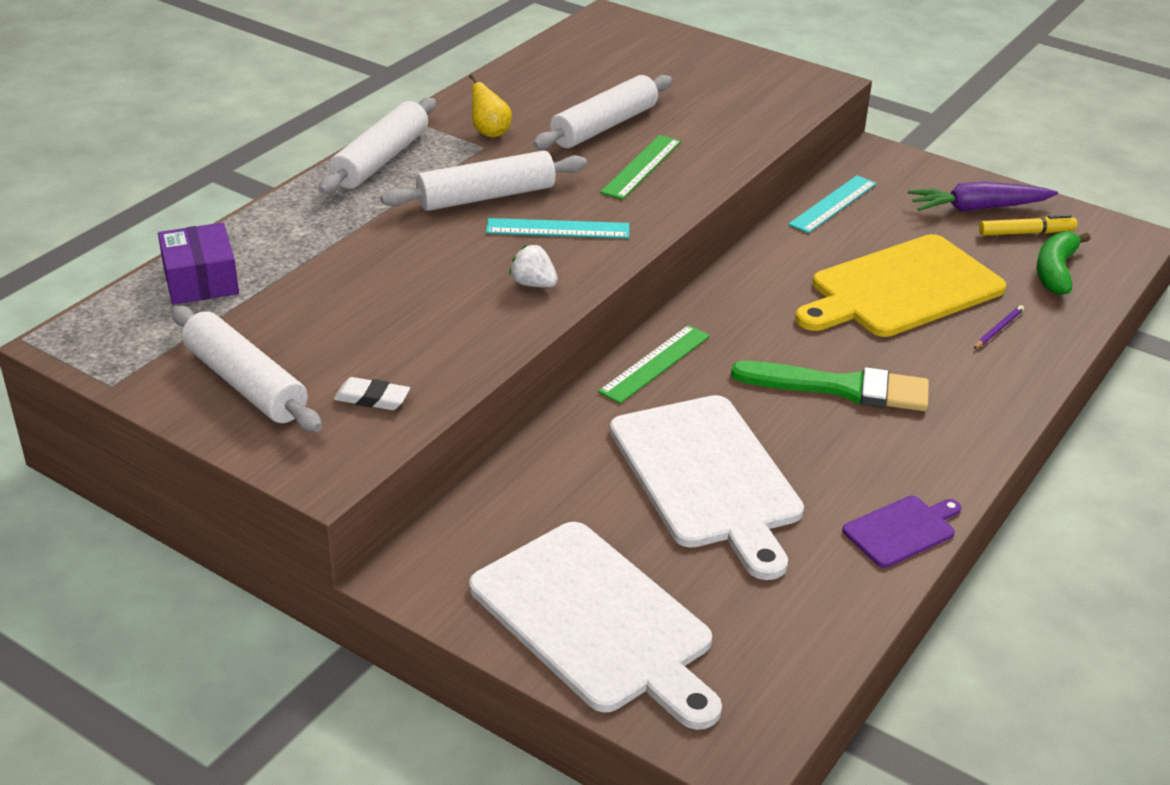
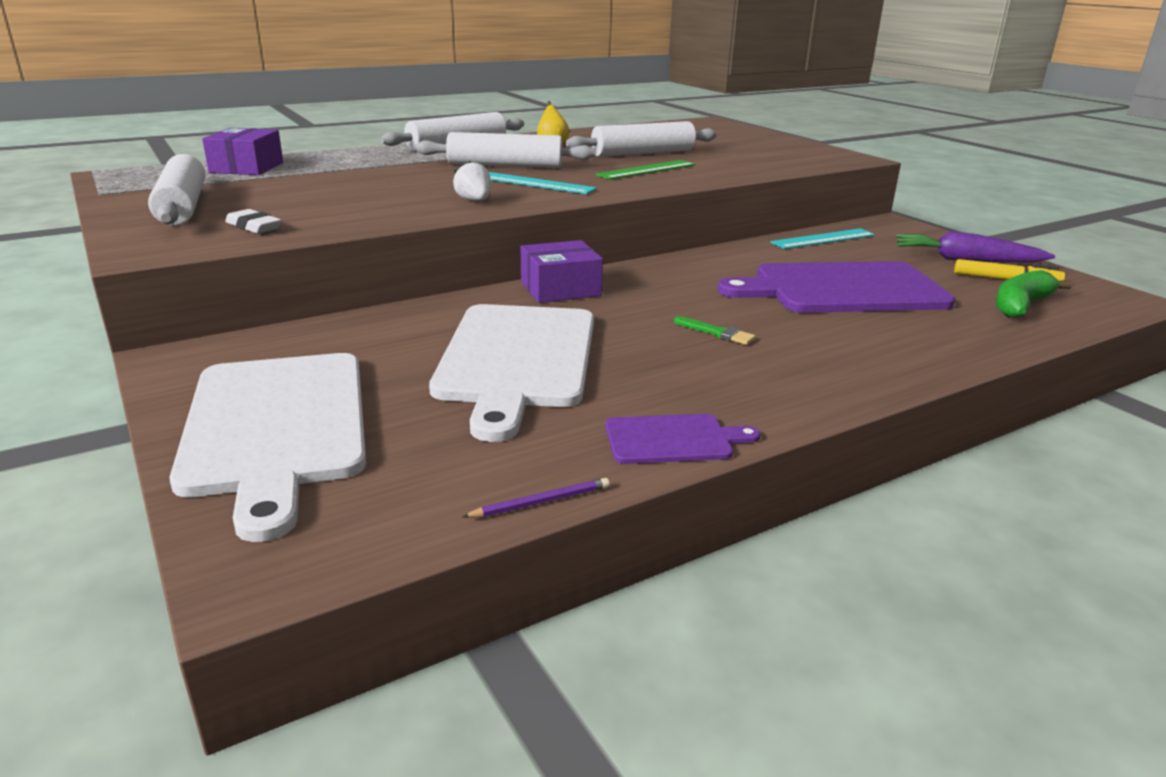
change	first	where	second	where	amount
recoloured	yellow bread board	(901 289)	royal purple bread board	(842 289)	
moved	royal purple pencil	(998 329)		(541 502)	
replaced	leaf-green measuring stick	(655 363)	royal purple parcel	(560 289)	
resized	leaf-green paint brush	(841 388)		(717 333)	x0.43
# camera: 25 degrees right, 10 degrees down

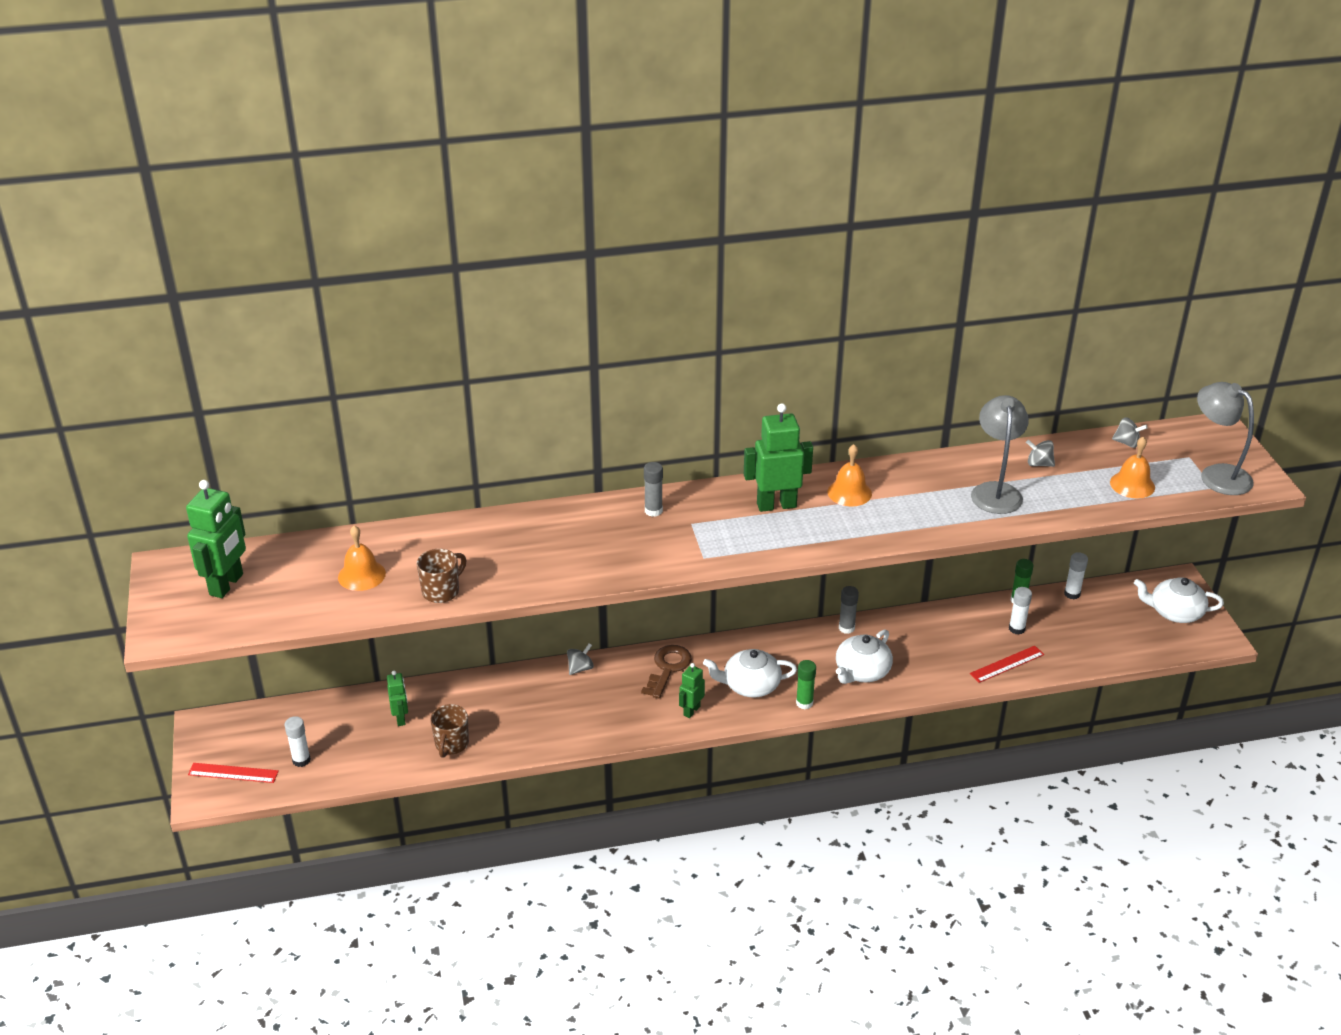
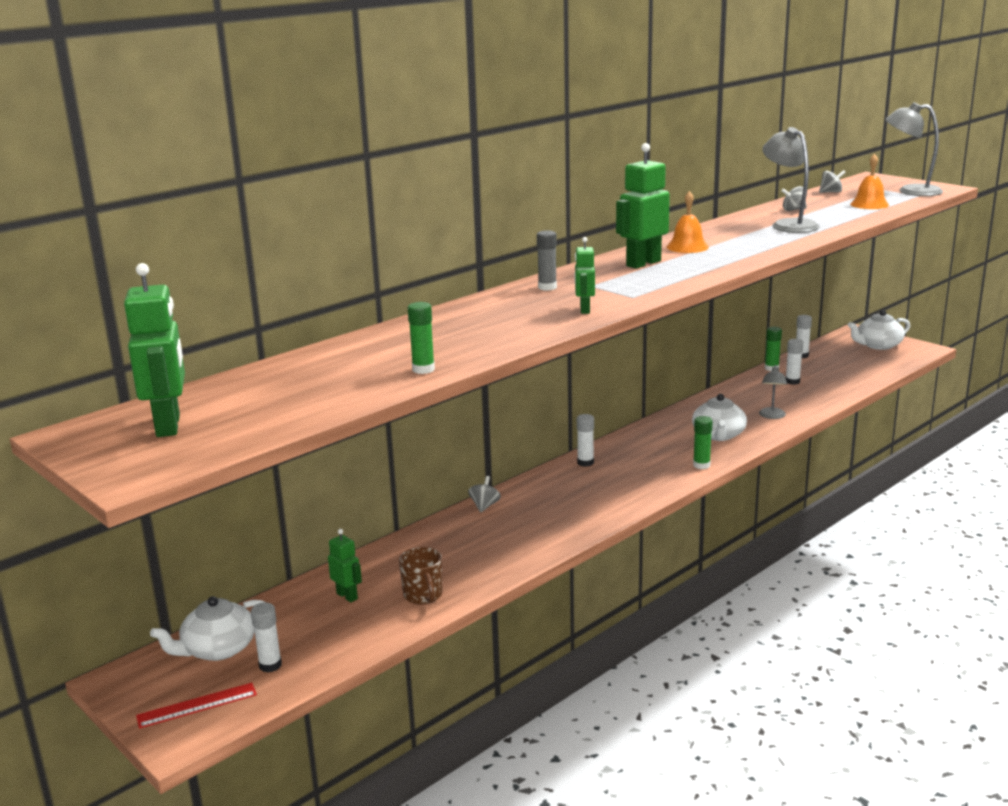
change	first	where	second	where	amount
removed	bright orange school bell	(361 575)			
replaced	brown mug	(442 591)	leaf-green stick of glue	(423 369)	
removed	ash-grey stick of glue	(846 628)			
removed	brown door key	(668 668)			
removed	crimson measuring stick	(1007 664)			
moved	pure white teapot	(750 685)		(218 649)	
moved	leaf-green toy robot	(691 711)		(584 310)	
added			ash-grey reading lamp	(772 416)	
added			pure white stick of glue	(585 462)	
# camera: 30 degrees left, 15 degrees down

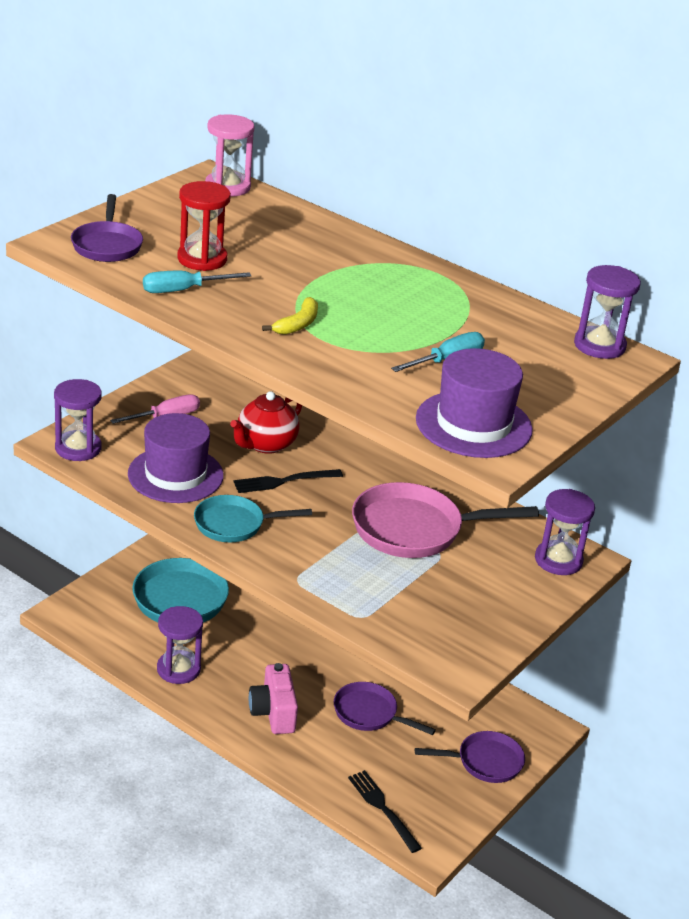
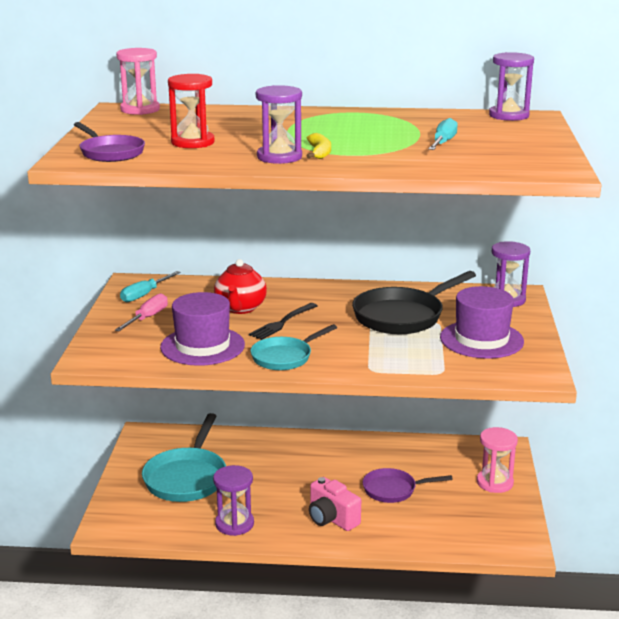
change	first	where	second	where	amount
moved	teal flat screwdriver	(183 290)		(145 295)	
moved	royal purple tall hat	(473 424)		(481 339)	
moved	royal purple hourglass	(78 448)		(279 157)	
recoloured	rosy skillet	(414 529)	ebony skillet	(402 316)	
replaced	royal purple skillet	(485 762)	rosy hourglass	(495 483)	
removed	ebony dinner fork	(383 808)			
# camera: 30 degrees left, 10 degrees down

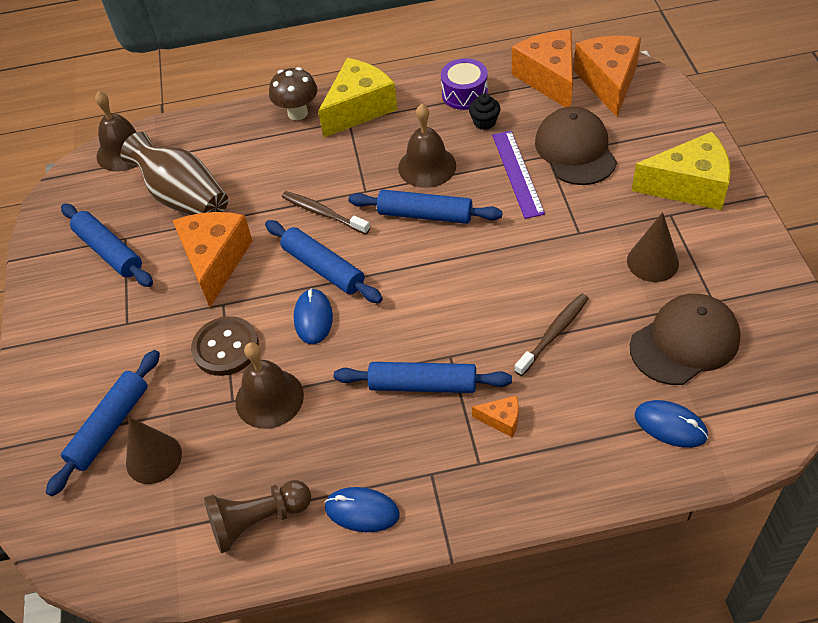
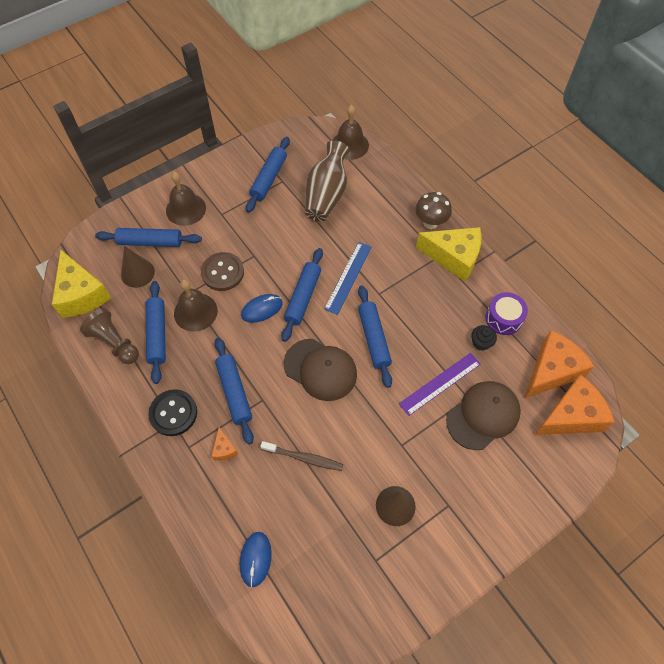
change	first	where	second	where	amount
moved	brown school bell	(427 166)		(186 209)	
moved	yellow cheese wedge	(689 186)		(81 294)	
replaced	brown tooth brush	(323 213)	blue measuring stick	(348 277)	
removed	bright orange cheese wedge	(215 261)			
moved	brown cap	(685 342)		(320 369)	
removed	blue computer mouse	(362 511)			
added			blue rolling pin	(157 334)	
added			ebony button	(173 413)	
# camera: 60 degrees right, 10 degrees up

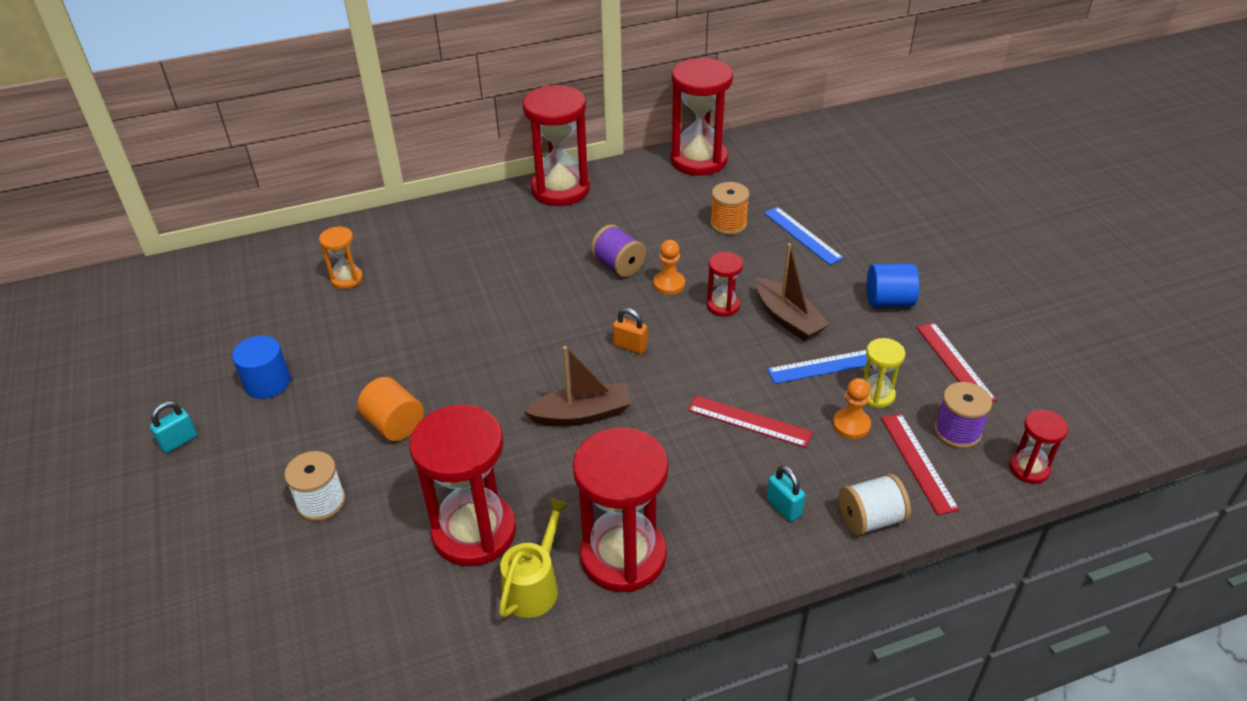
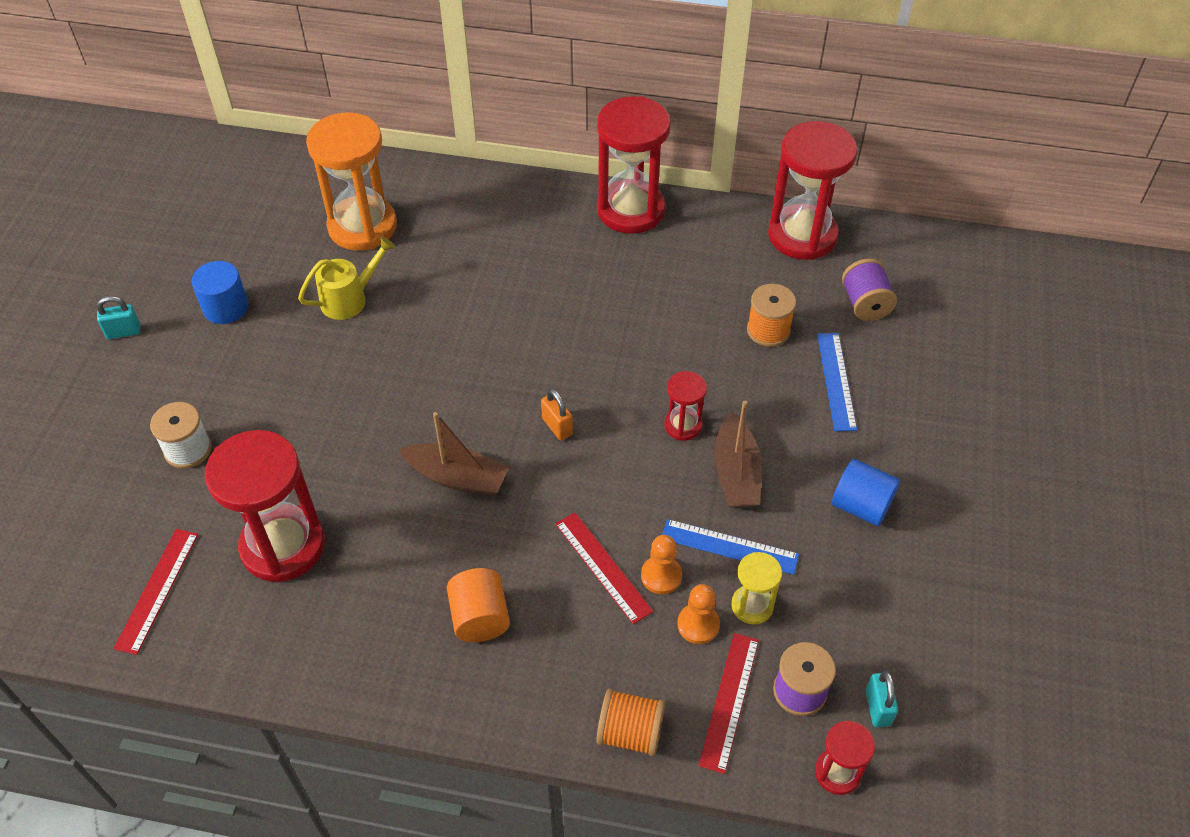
change	first	where	second	where	amount
moved	royal purple spool	(618 265)		(865 304)	
resized	bright orange hourglass	(347 279)		(362 226)	x2.05
moved	bright orange game pawn	(669 284)		(661 576)	
moved	crimson measuring stick	(954 362)		(157 590)	
moved	bright orange cylinder	(394 424)		(480 617)	
removed	crimson hourglass	(623 556)			
moved	teal small lock	(783 507)		(877 708)	
recoloured	pure white spool	(870 519)	bright orange spool	(630 732)	
moved	yellow watering can	(534 585)		(350 299)	
# camera: 30 degrees right, 10 degrees up

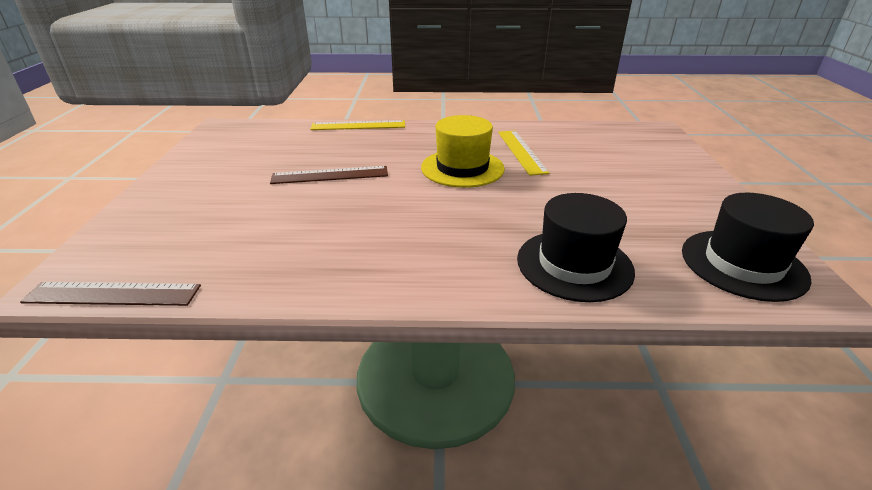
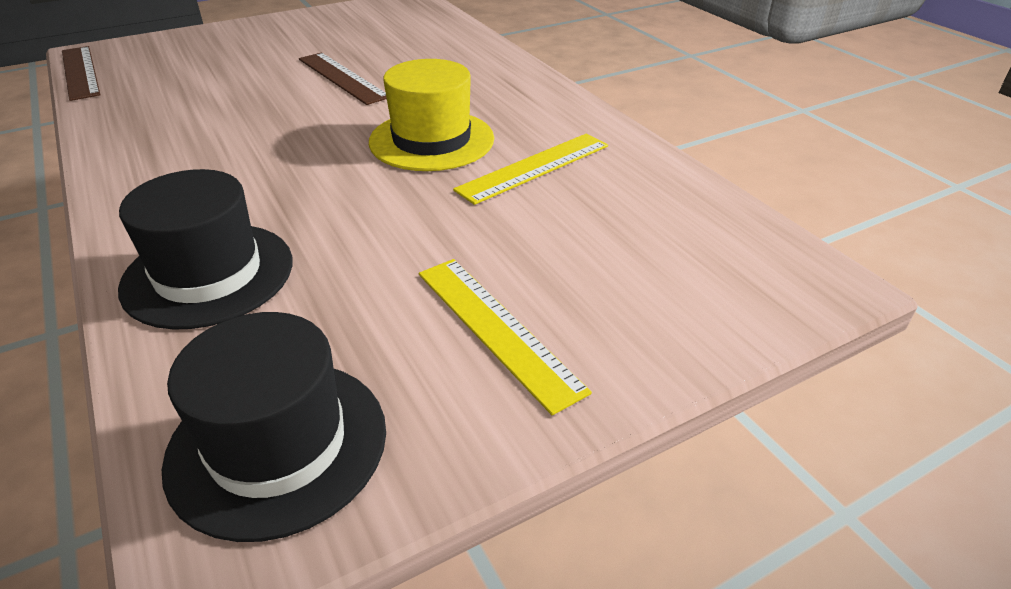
change	first	where	second	where	amount
moved	yellow measuring stick	(358 125)		(496 328)	
# camera: 60 degrees right, 5 degrees up

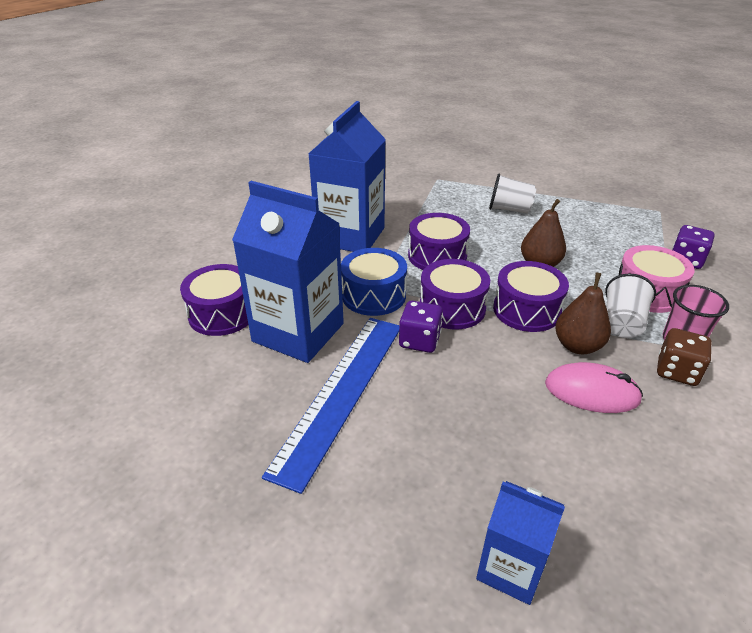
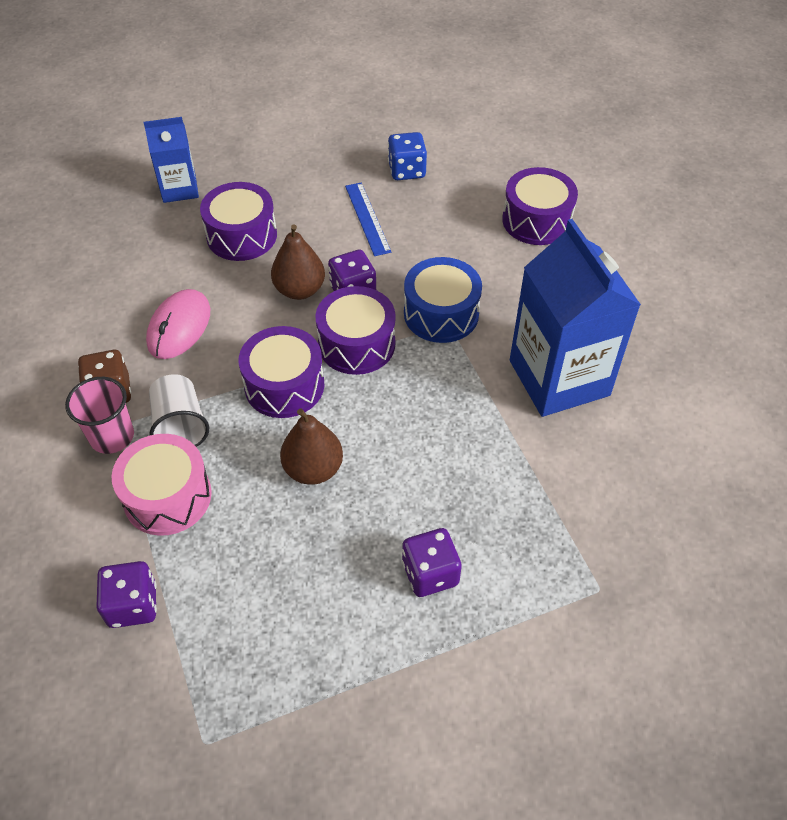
change	first	where	second	where	amount
replaced	pure white cup	(509 209)	royal purple game die	(430 573)	
removed	blue juice carton	(298 332)			
moved	royal purple snare drum	(437 256)		(242 235)	
moved	brown toy pear	(577 346)		(299 290)	
resized	blue measuring stick	(341 393)		(367 218)	x0.51
turned	rosy computer mouse	(591 392)		(179 327)	45 degrees counterclockwise
added			blue game die	(406 170)	
# camera: 140 degrees right, 15 degrees up

